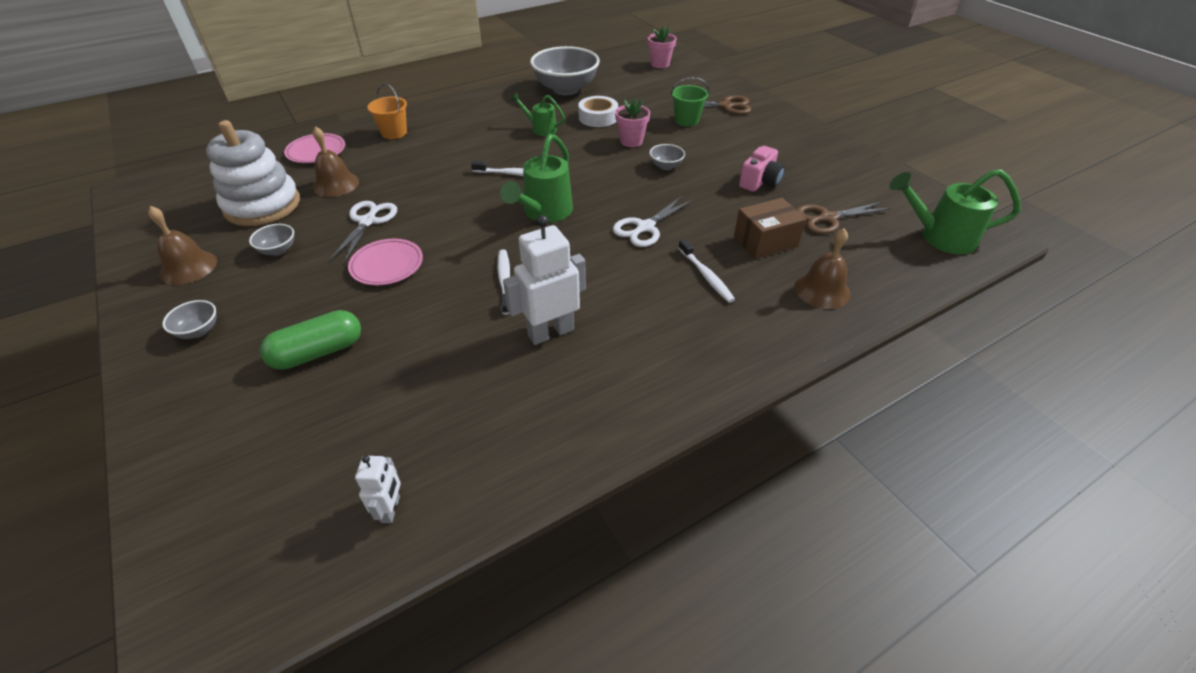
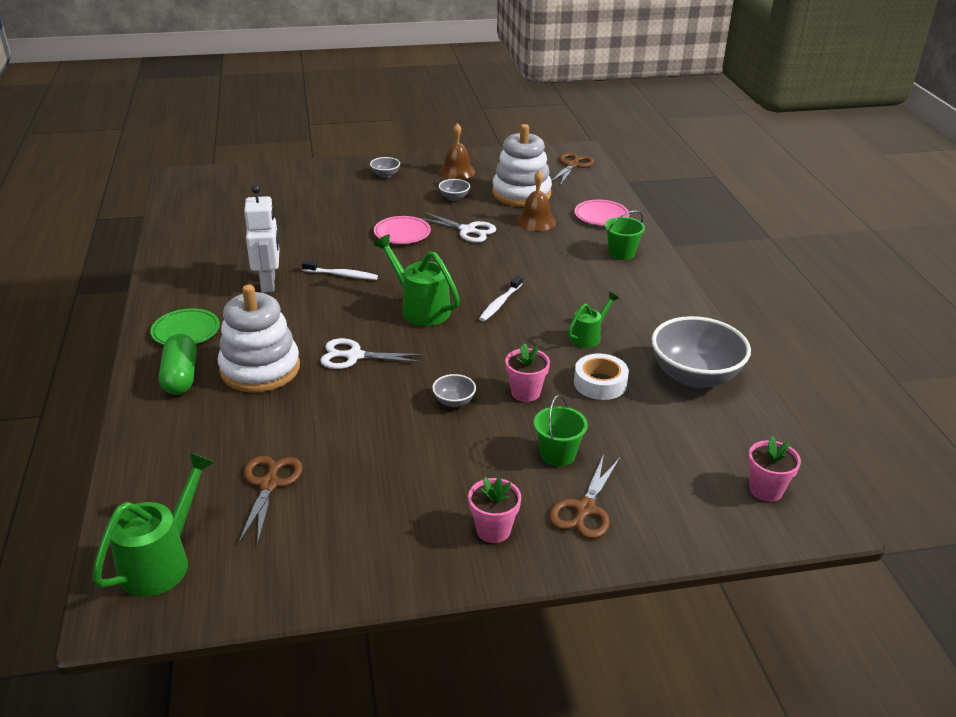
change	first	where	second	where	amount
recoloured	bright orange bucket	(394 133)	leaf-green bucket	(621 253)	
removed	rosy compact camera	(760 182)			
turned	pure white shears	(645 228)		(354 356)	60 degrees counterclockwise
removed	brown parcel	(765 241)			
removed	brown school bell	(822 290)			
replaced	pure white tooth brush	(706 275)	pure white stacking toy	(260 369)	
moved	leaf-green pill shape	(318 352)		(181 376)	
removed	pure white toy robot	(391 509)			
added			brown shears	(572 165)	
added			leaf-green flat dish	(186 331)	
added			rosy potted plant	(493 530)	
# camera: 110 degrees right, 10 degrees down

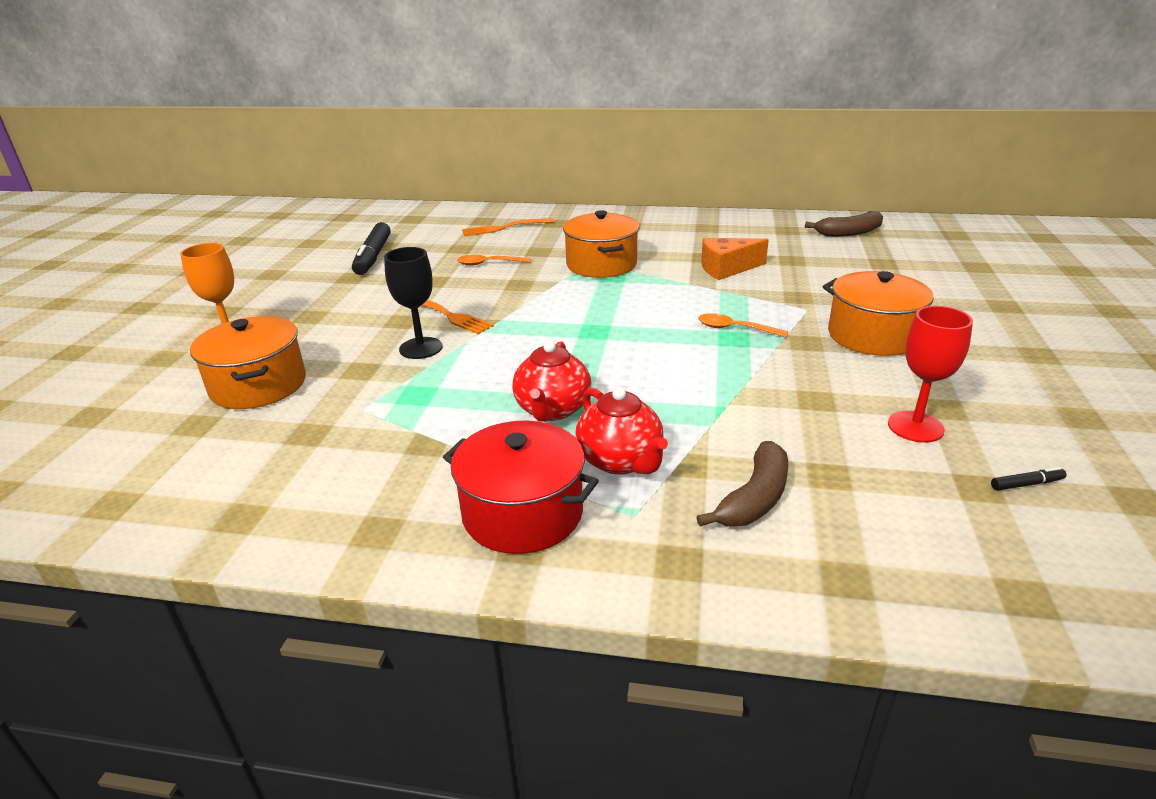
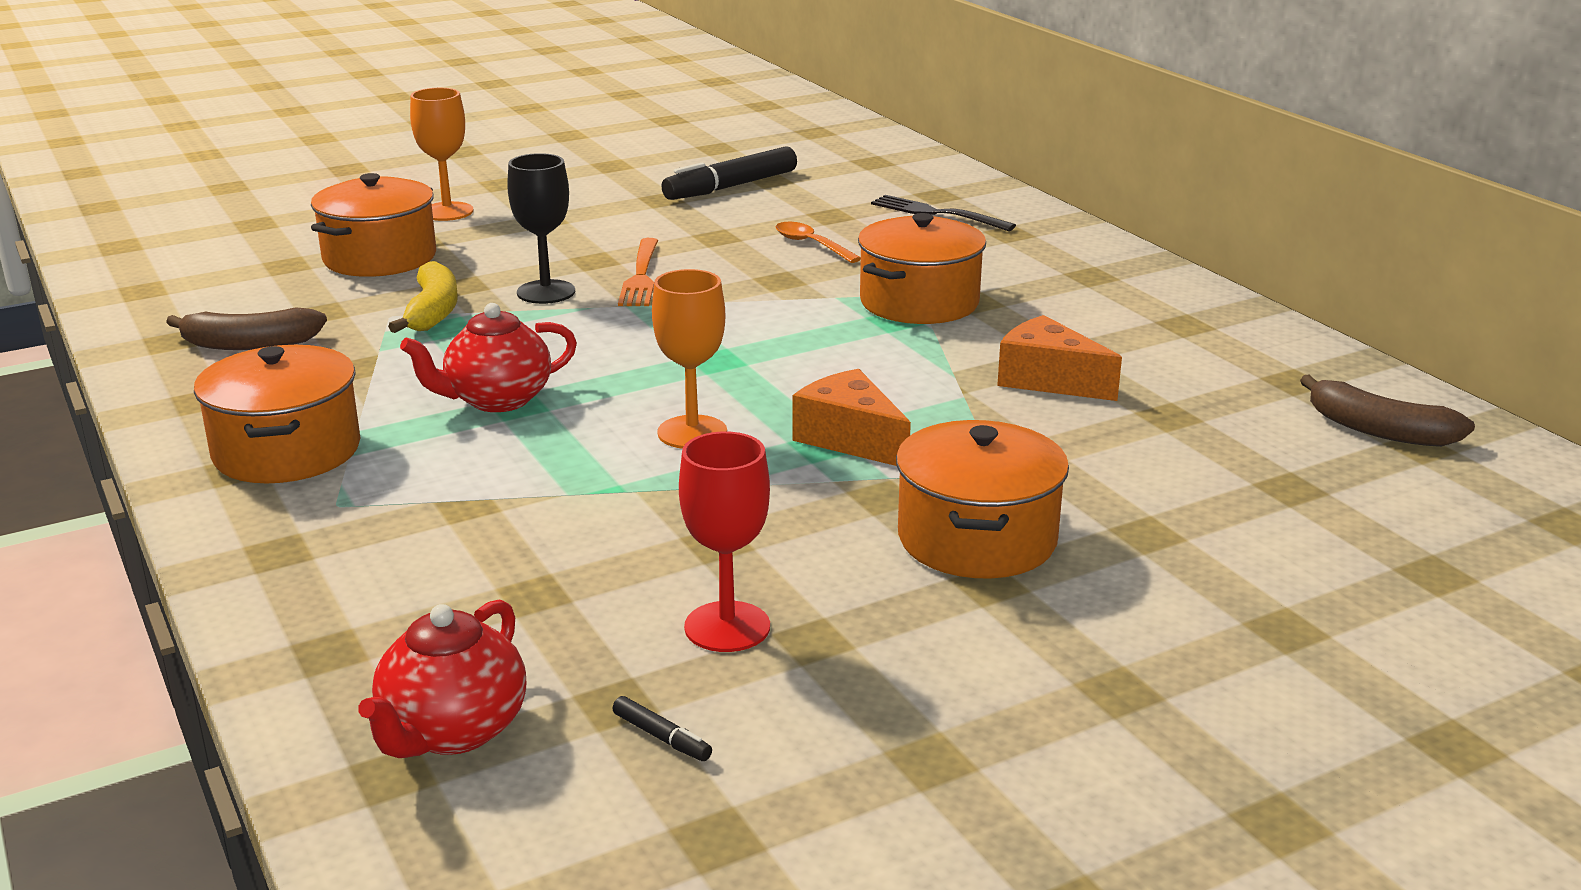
change	first	where	second	where	amount
recoloured	bright orange dinner fork	(504 228)	ebony dinner fork	(937 213)	
replaced	bright orange teaspoon	(735 329)	bright orange cheese wedge	(850 439)	
moved	crimson teapot	(621 461)		(452 731)	
recoloured	crimson stockpot	(522 513)	bright orange stockpot	(287 451)	
moved	brown banana fruit	(754 498)		(249 344)	
added			yellow banana fruit	(432 312)	
added			bright orange wine glass	(692 432)	
# camera: 50 degrees right, 5 degrees down

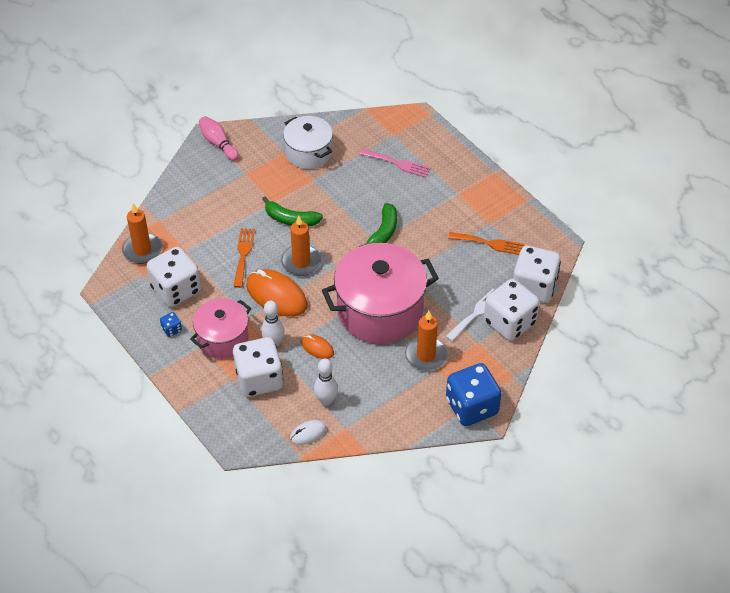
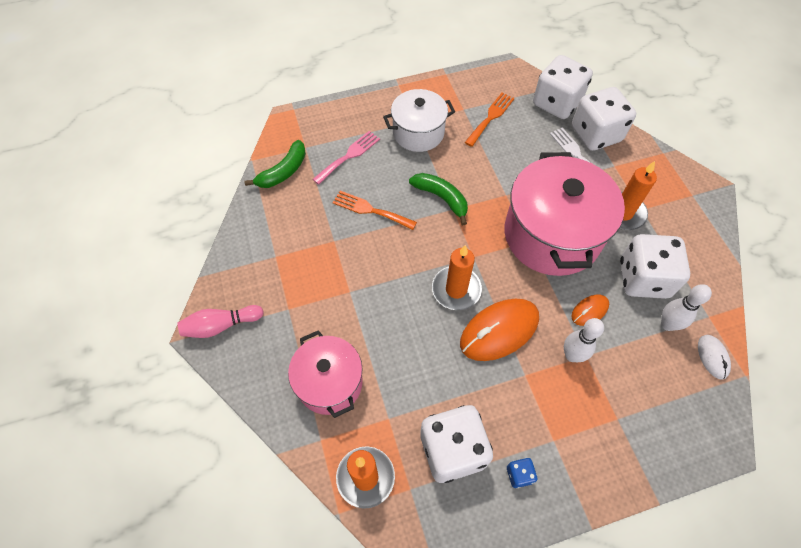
change	first	where	second	where	amount
moved	pure white stockpot	(308 153)		(418 133)	
moved	leaf-green banana fruit	(291 219)		(283 171)	
moved	bright orange dinner fork	(243 254)		(370 210)	
moved	rosy stockpot	(223 339)		(330 383)	
moved	pure white game die	(259 379)		(643 278)	
removed	blue game die	(471 407)			
# camera: 70 degrees left, 10 degrees up

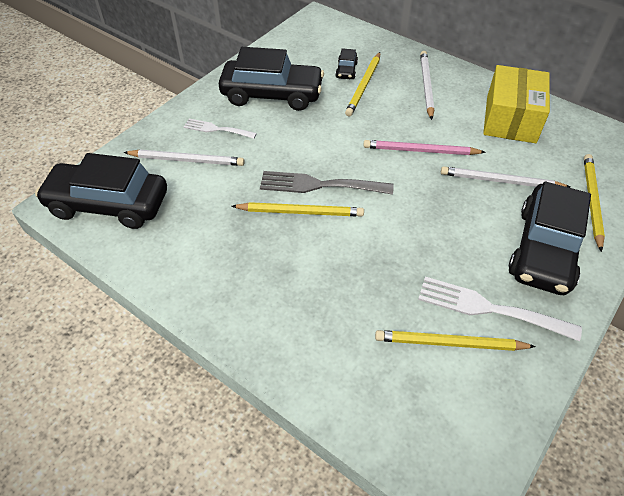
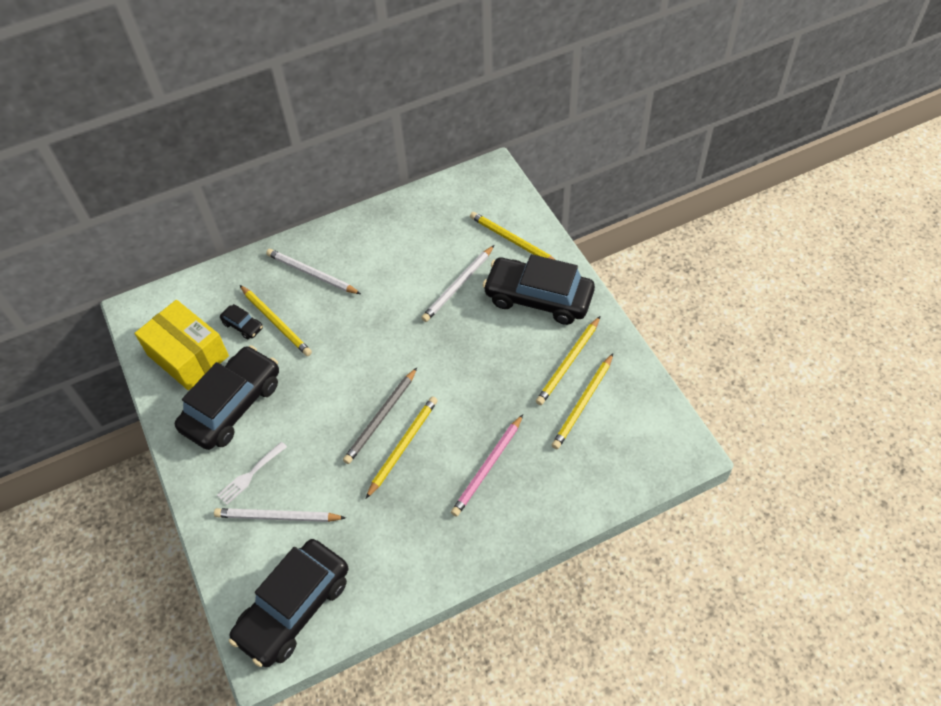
change	first	where	second	where	amount
moved	yellow parcel	(510 119)		(188 355)	
moved	rosy pencil	(420 151)		(487 467)	
turned	pure white pencil	(187 160)		(277 517)	120 degrees counterclockwise
replaced	ash-grey dinner fork	(319 185)	ash-grey pencil	(381 418)	
turned	ebony automobile	(544 249)		(538 298)	150 degrees clockwise
replaced	pure white dinner fork	(489 309)	yellow pencil	(568 363)	
# camera: 60 degrees left, 5 degrees up

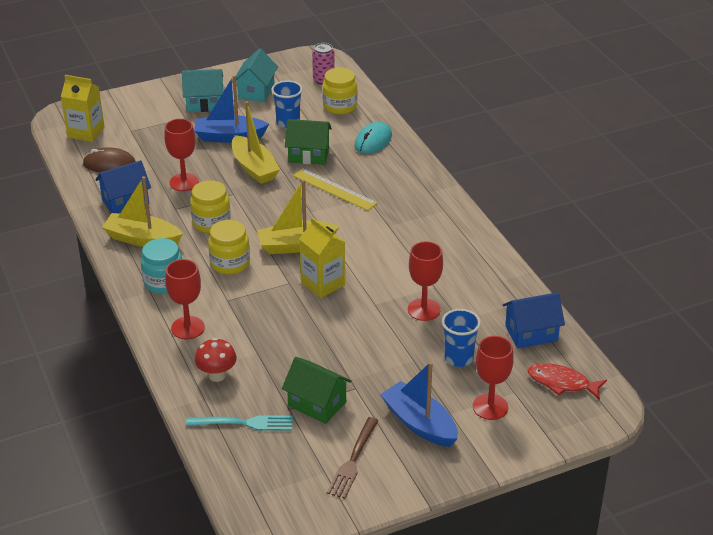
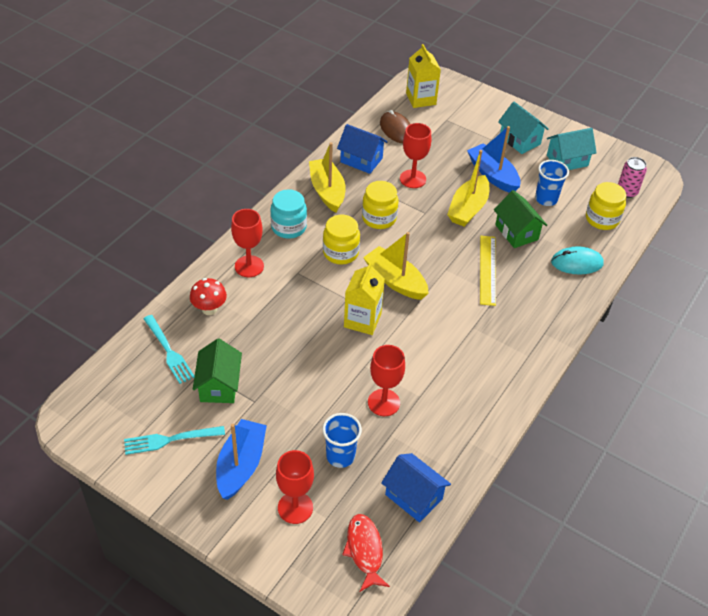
change	first	where	second	where	amount
recoloured	brown dinner fork	(353 460)	teal dinner fork	(170 440)	
# camera: 55 degrees right, 10 degrees up

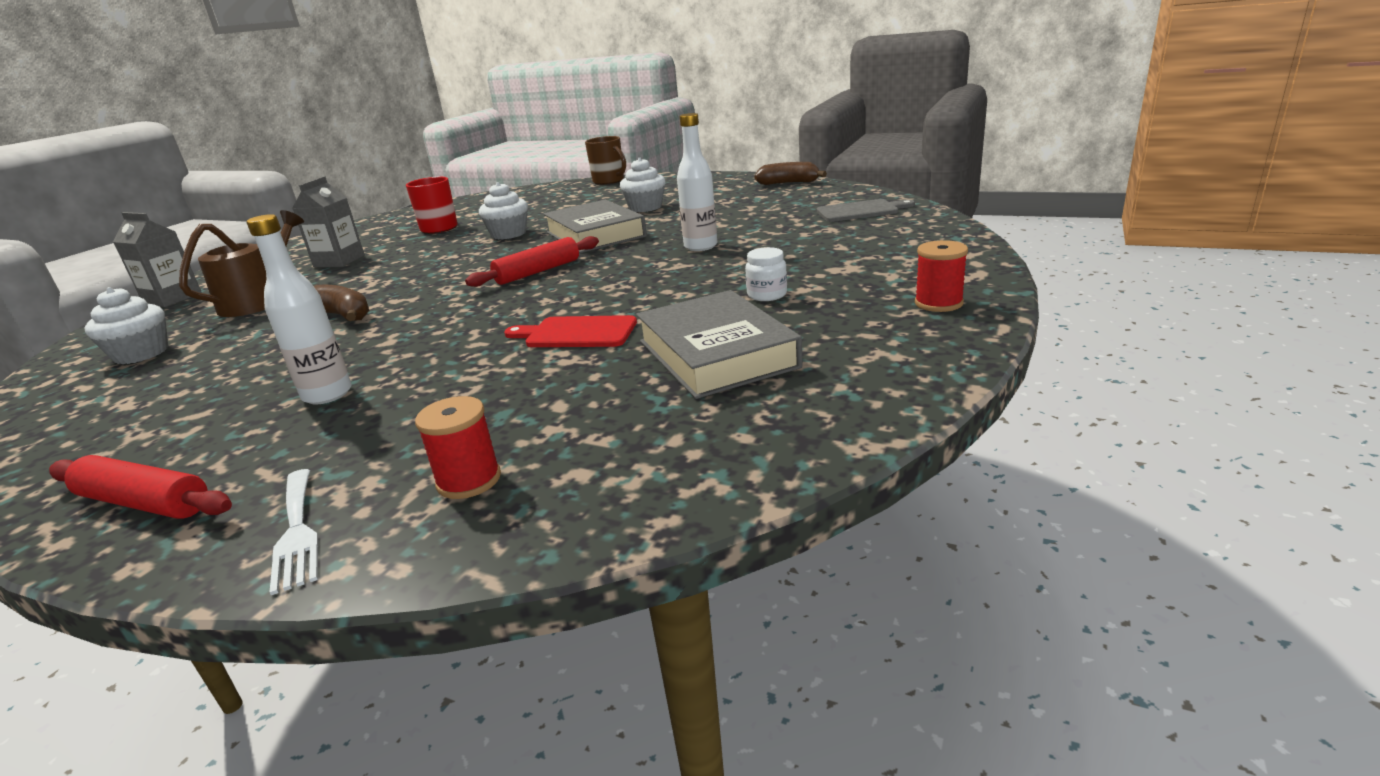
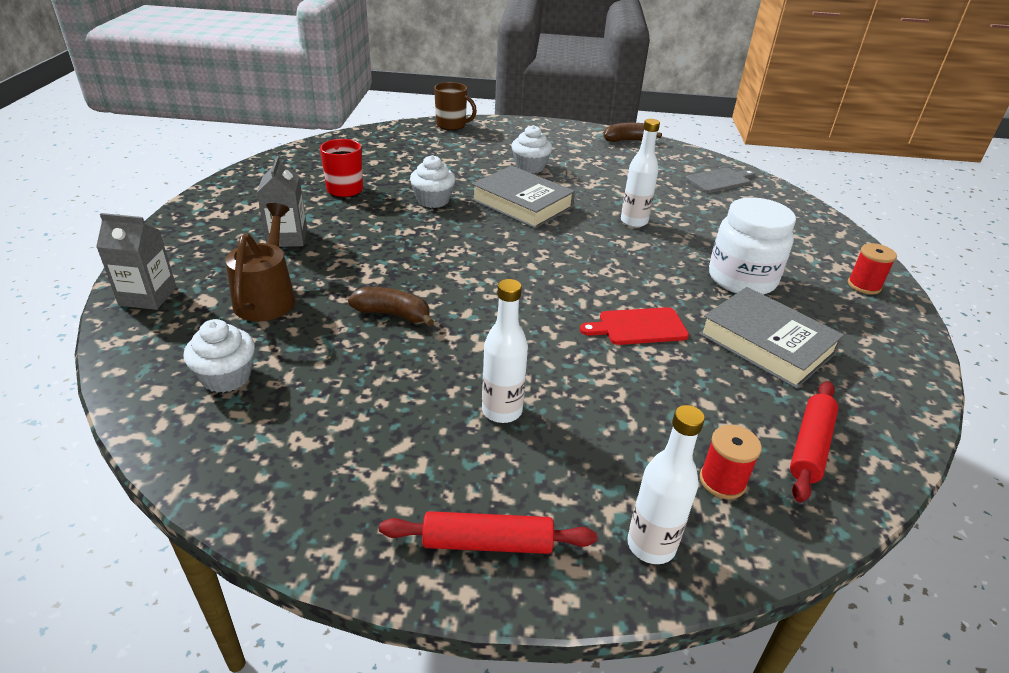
change	first	where	second	where	amount
moved	crimson rolling pin	(538 272)		(810 446)	
resized	pure white jam jar	(767 295)		(742 279)	x2.28
replaced	pure white dinner fork	(296 531)	pure white flask	(651 545)	
# camera: 25 degrees left, 10 degrees up

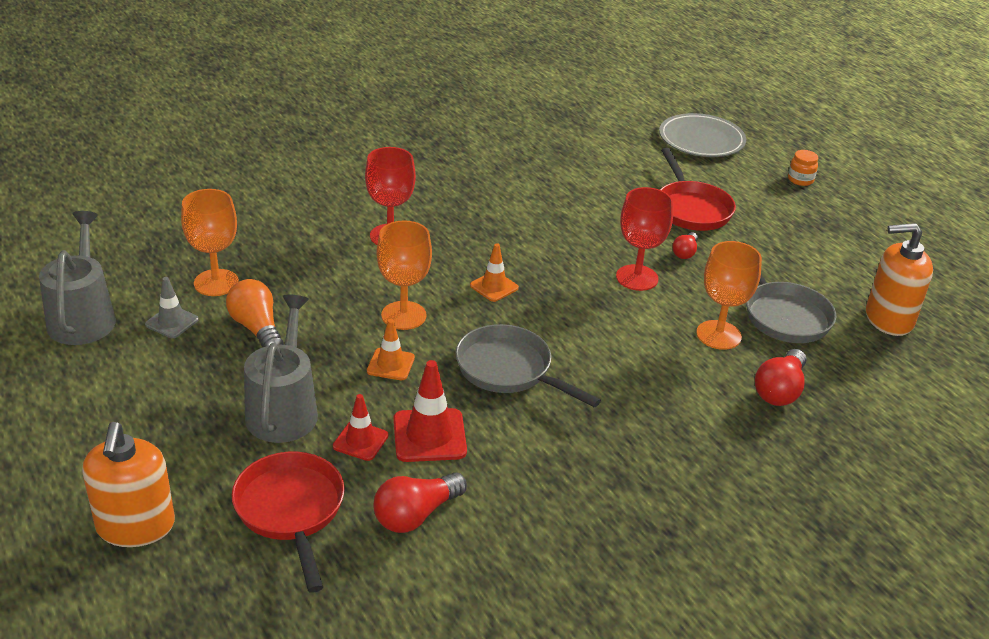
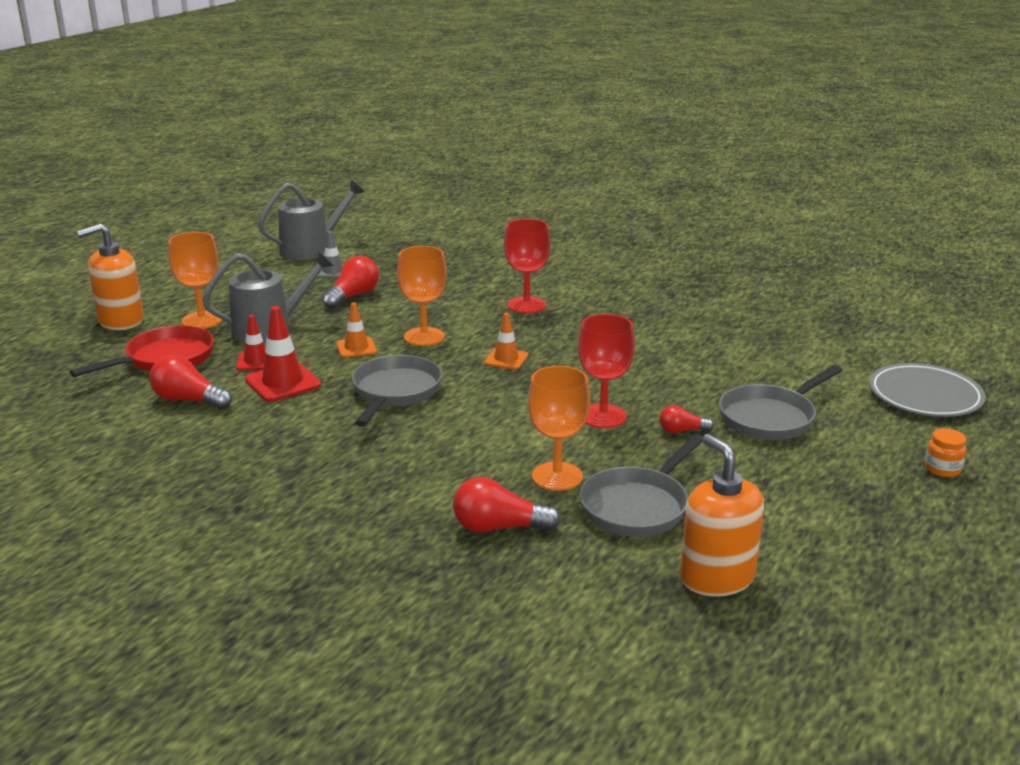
change	first	where	second	where	amount
recoloured	crimson skillet	(691 209)	ash-grey skillet	(770 418)	
moved	bright orange wine glass	(216 283)		(202 320)	
recoloured	bright orange light bulb	(257 328)	crimson light bulb	(353 296)	
# camera: 65 degrees right, 10 degrees down

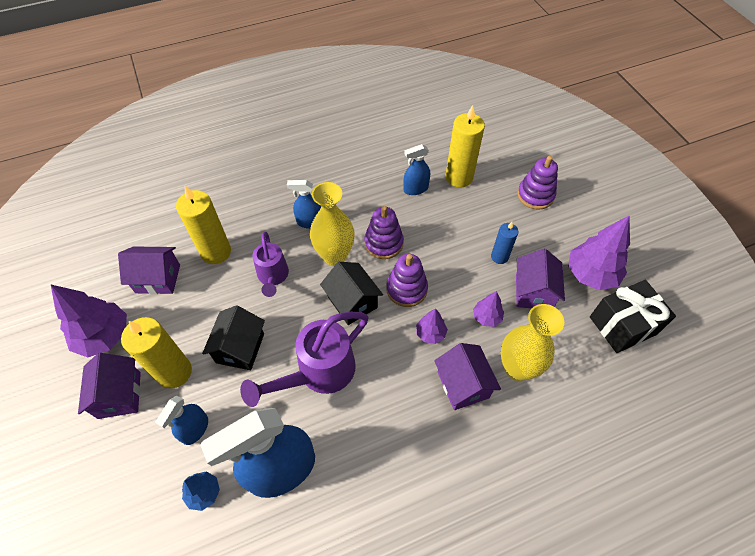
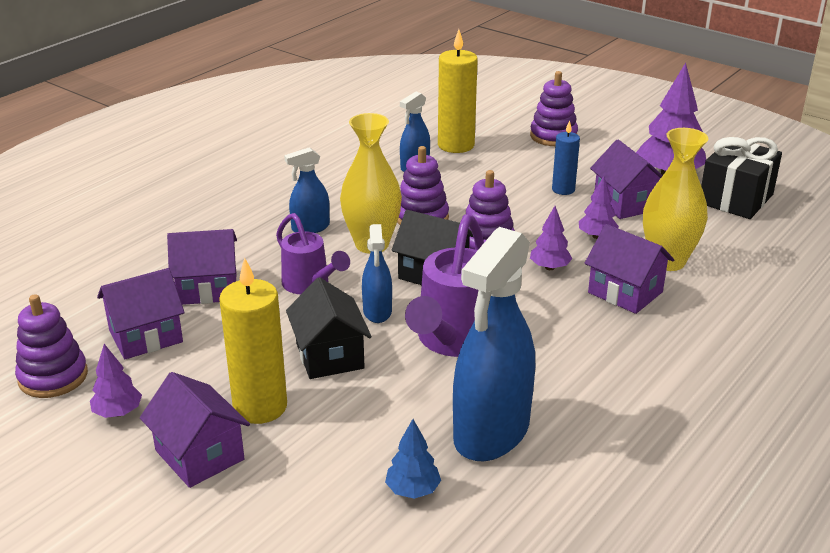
change	first	where	second	where	amount
replaced	yellow candle	(216 252)	royal purple cottage	(207 288)	
resized	royal purple tree	(104 336)		(118 412)	x0.52
moved	blue spray bottle	(195 429)		(377 311)	
added			royal purple stacking toy	(53 377)	
# camera: 30 degrees left, 25 degrees down

